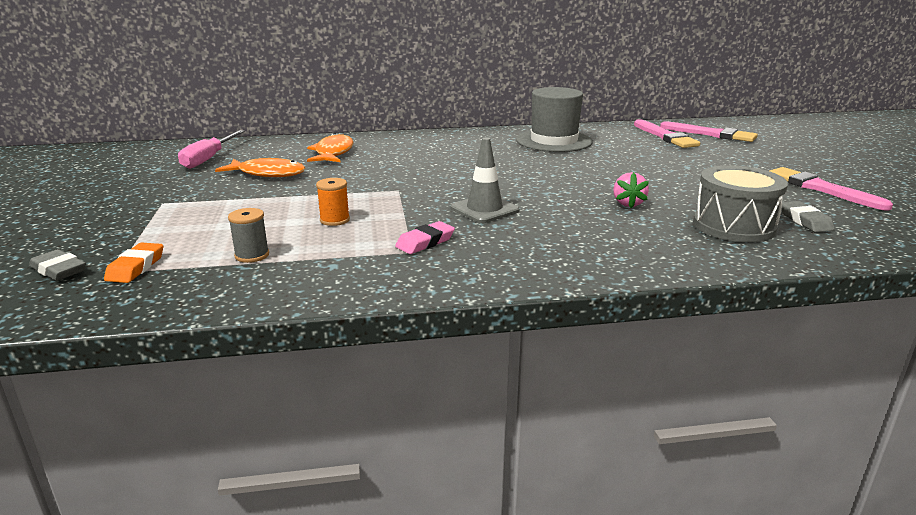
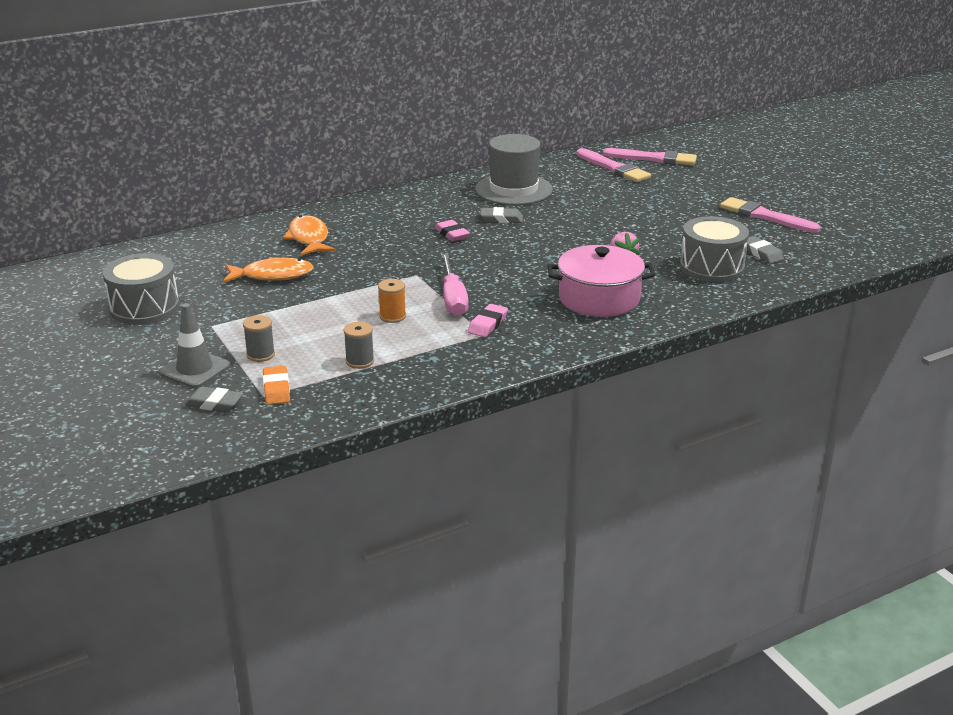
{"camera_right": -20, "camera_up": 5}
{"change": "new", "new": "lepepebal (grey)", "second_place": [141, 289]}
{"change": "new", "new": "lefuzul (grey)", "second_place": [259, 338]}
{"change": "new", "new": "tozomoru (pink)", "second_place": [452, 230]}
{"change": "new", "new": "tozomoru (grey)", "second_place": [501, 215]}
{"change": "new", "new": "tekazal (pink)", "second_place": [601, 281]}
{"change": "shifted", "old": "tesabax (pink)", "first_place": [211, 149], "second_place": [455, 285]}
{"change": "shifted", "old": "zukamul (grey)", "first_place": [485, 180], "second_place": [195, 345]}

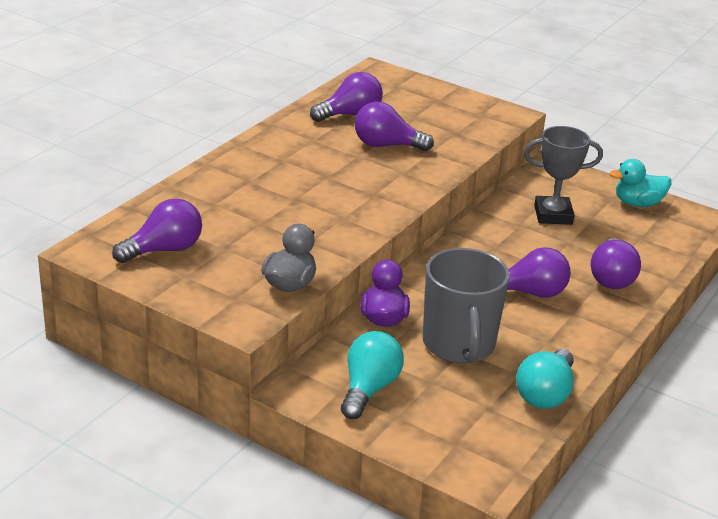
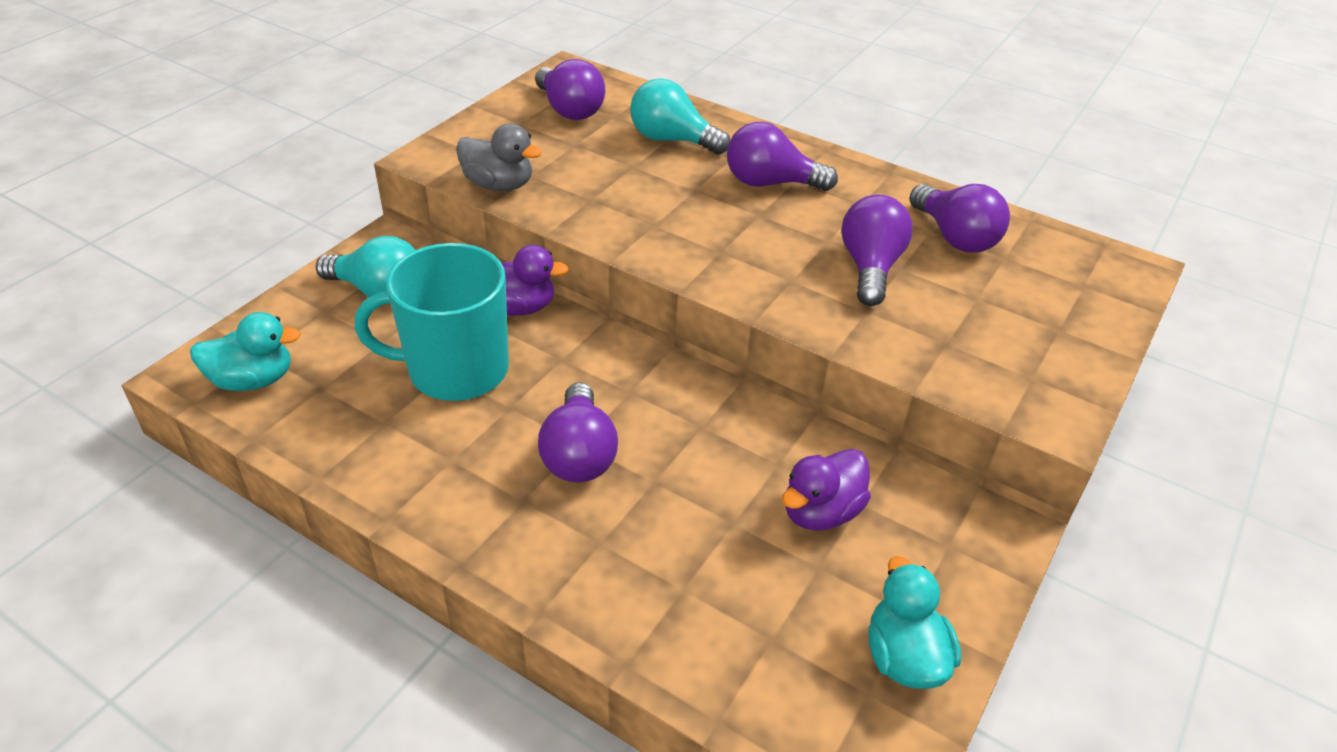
{"camera_right": 90, "camera_up": 10}
{"change": "new", "new": "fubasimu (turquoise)", "second_place": [245, 351]}
{"change": "shifted", "old": "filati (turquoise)", "first_place": [545, 379], "second_place": [680, 116]}
{"change": "shifted", "old": "filati (purple)", "first_place": [616, 263], "second_place": [782, 156]}
{"change": "swapped", "old": "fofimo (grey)", "new": "fubasimu (purple)", "first_place": [563, 175], "second_place": [826, 490]}
{"change": "repainted", "old": "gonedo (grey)", "new": "gonedo (turquoise)", "first_place": [466, 305], "second_place": [432, 322]}

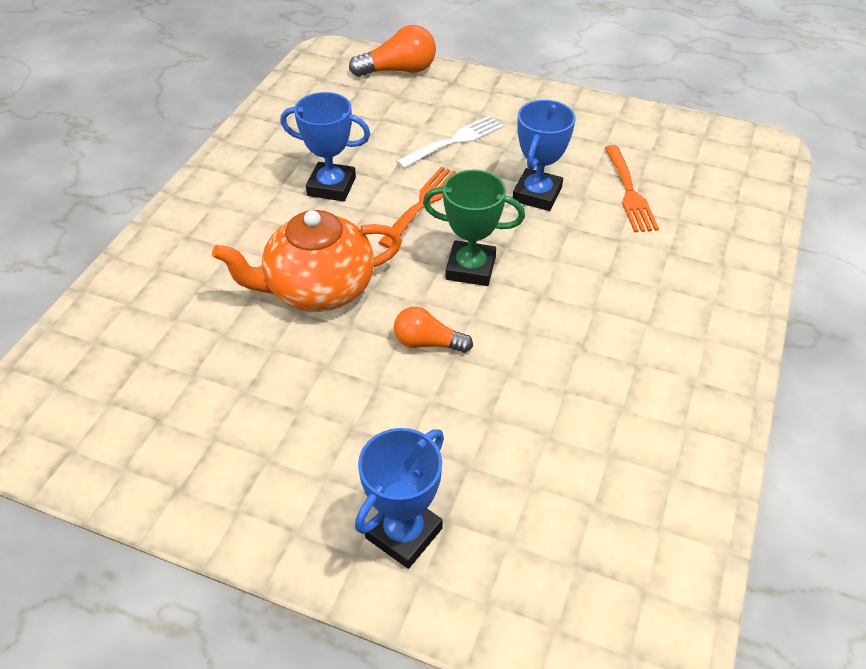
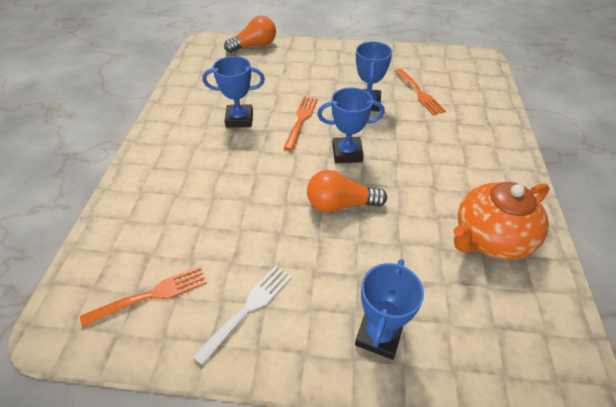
{"camera_right": -15, "camera_up": 0}
{"change": "new", "new": "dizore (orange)", "second_place": [143, 296]}
{"change": "shifted", "old": "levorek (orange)", "first_place": [307, 261], "second_place": [502, 220]}
{"change": "shifted", "old": "dizore (white)", "first_place": [450, 142], "second_place": [242, 315]}
{"change": "repainted", "old": "fofimo (green)", "new": "fofimo (blue)", "first_place": [474, 228], "second_place": [351, 125]}
{"change": "scaled", "old": "filati (orange)", "first_place": [433, 330], "second_place": [347, 191], "factor": 1.51}

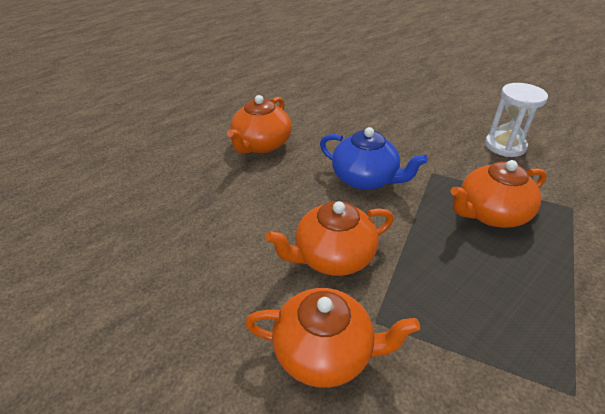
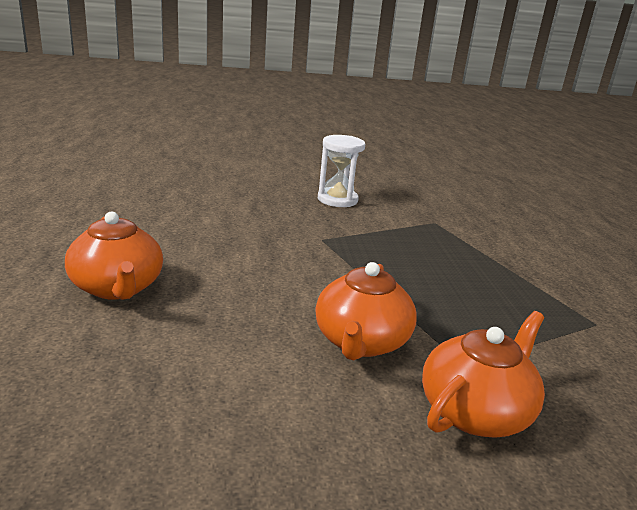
{"camera_right": -55, "camera_up": -15}
{"change": "gone", "old": "levorek (blue)", "first_place": [374, 158]}
{"change": "gone", "old": "levorek (orange)", "first_place": [499, 194]}

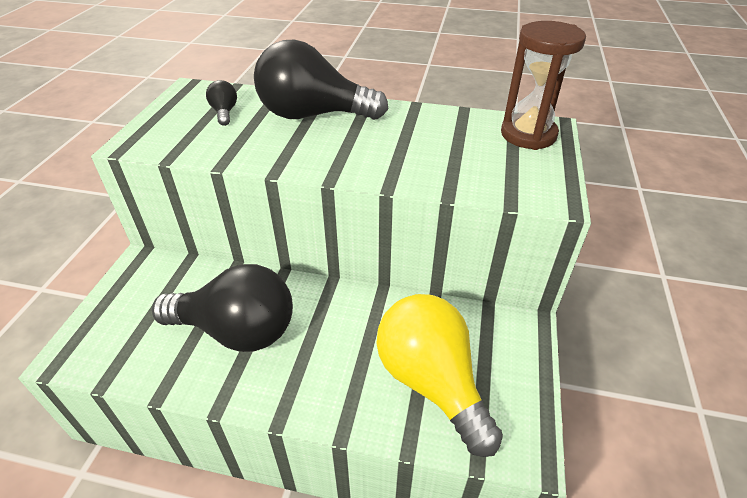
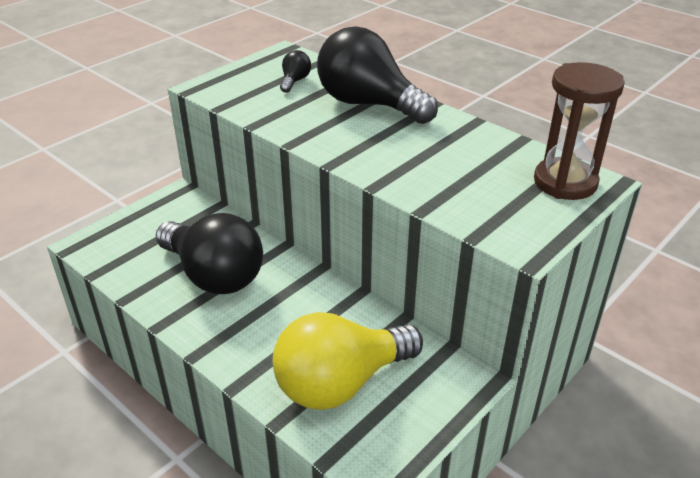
{"camera_right": 30, "camera_up": -5}
{"change": "rotated", "old": "filati (yellow)", "first_place": [439, 375], "second_place": [348, 361], "degrees": -120}

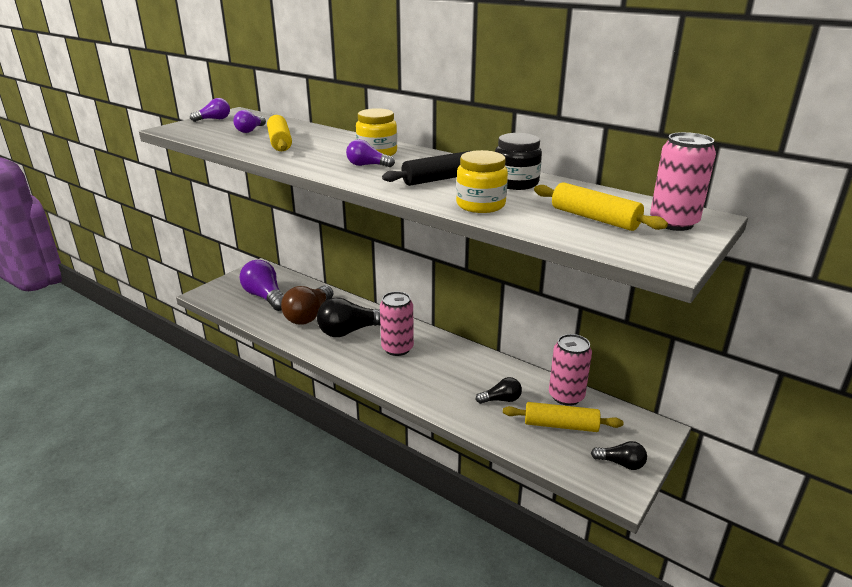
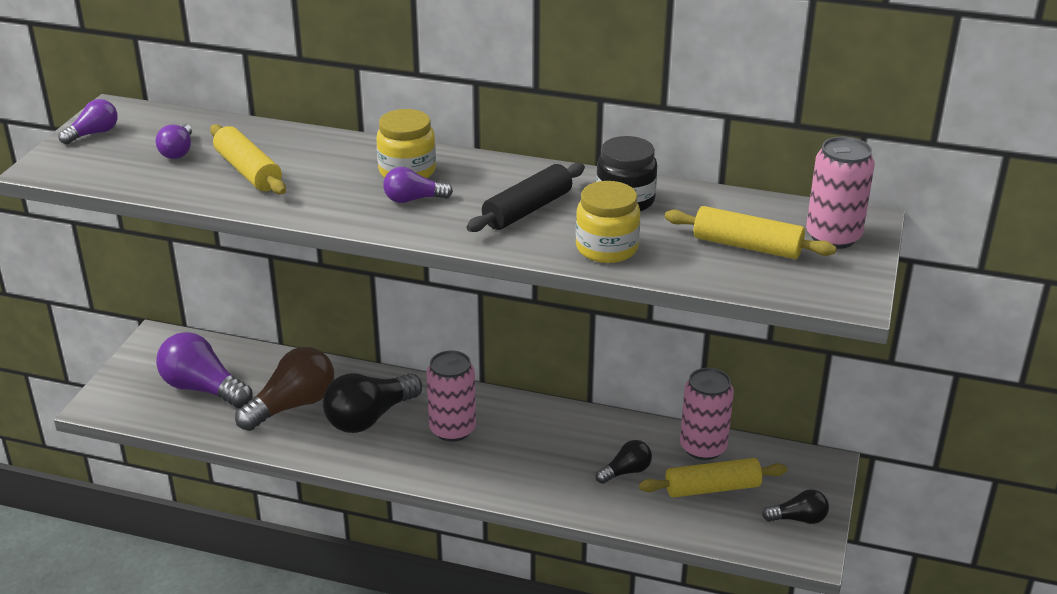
{"camera_right": -20, "camera_up": 5}
{"change": "rotated", "old": "filati (brown)", "first_place": [307, 305], "second_place": [284, 389], "degrees": -135}

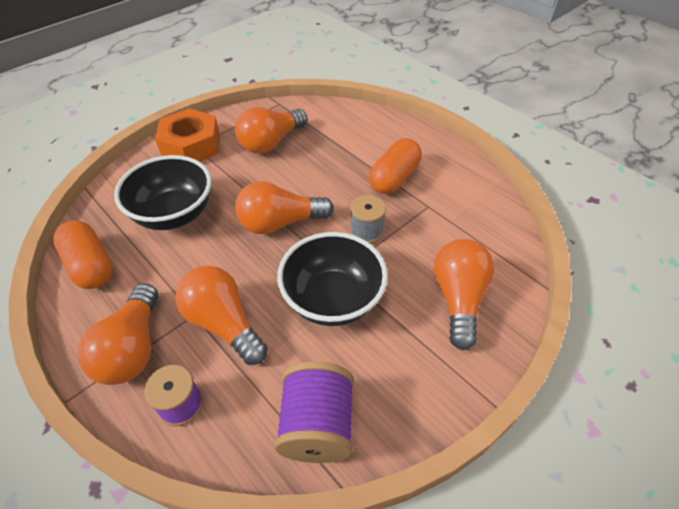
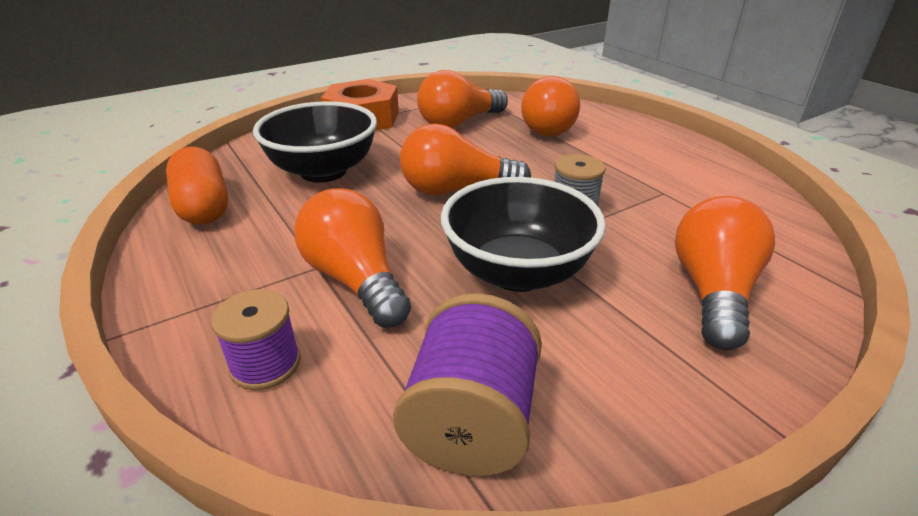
{"camera_right": 10, "camera_up": -15}
{"change": "gone", "old": "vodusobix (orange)", "first_place": [395, 166]}
{"change": "shifted", "old": "filati (orange)", "first_place": [118, 334], "second_place": [550, 106]}

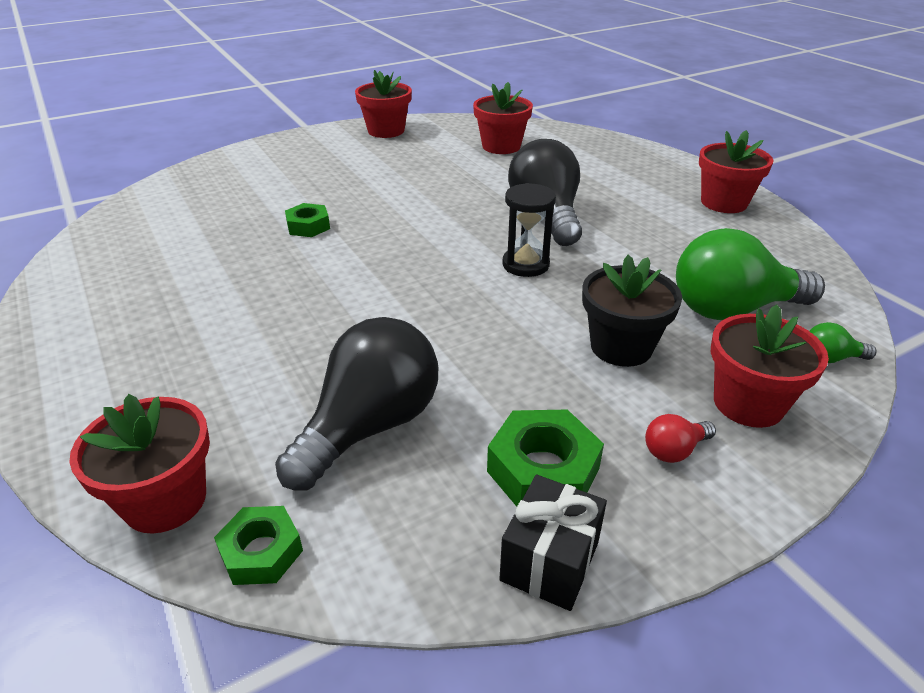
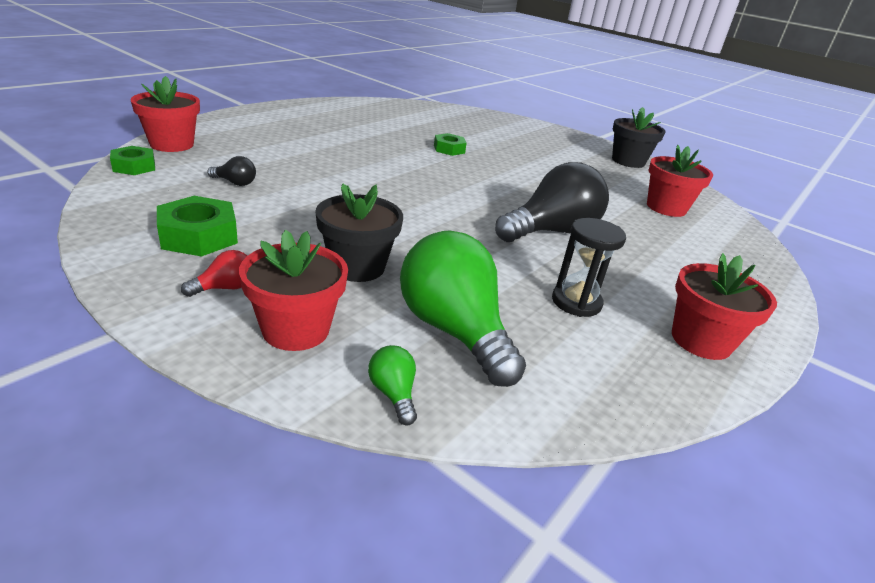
{"camera_right": 65, "camera_up": -5}
{"change": "gone", "old": "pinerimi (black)", "first_place": [553, 543]}
{"change": "shifted", "old": "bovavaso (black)", "first_place": [529, 230], "second_place": [589, 267]}
{"change": "repainted", "old": "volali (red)", "new": "volali (black)", "first_place": [383, 104], "second_place": [639, 137]}
{"change": "rotated", "old": "filati (red)", "first_place": [680, 438], "second_place": [214, 273], "degrees": 105}
{"change": "scaled", "old": "filati (black)", "first_place": [356, 404], "second_place": [231, 171], "factor": 0.42}

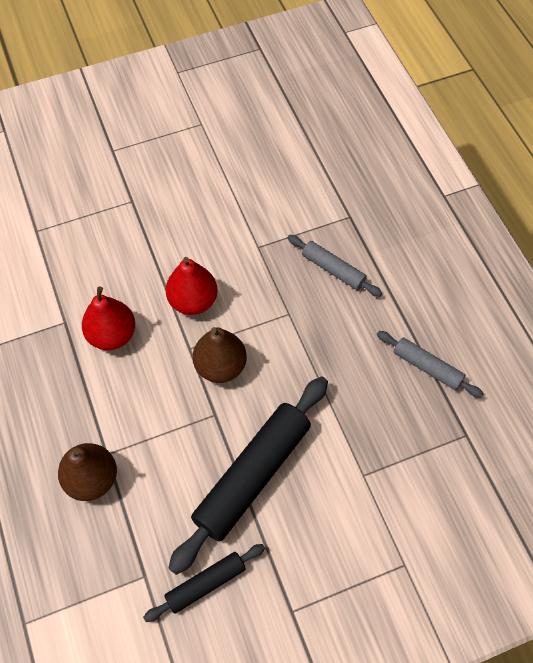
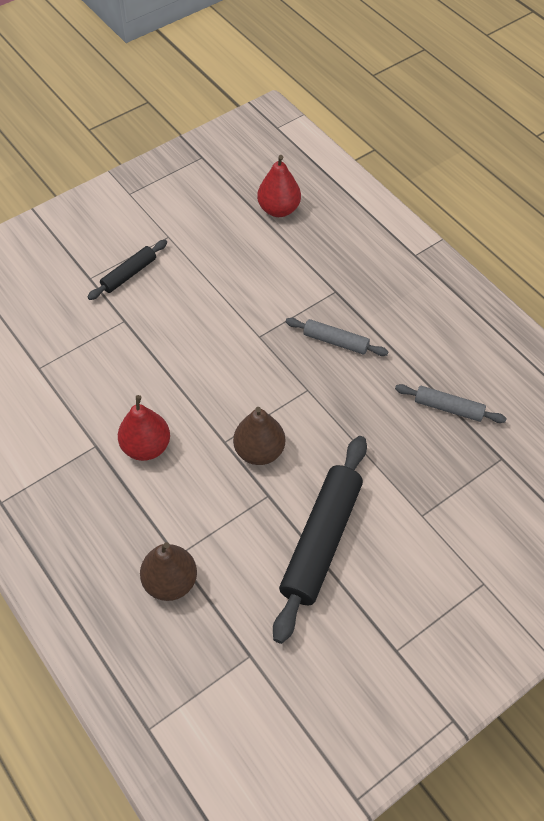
{"camera_right": -15, "camera_up": -5}
{"change": "shifted", "old": "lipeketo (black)", "first_place": [204, 583], "second_place": [127, 270]}
{"change": "shifted", "old": "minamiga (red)", "first_place": [192, 286], "second_place": [279, 186]}

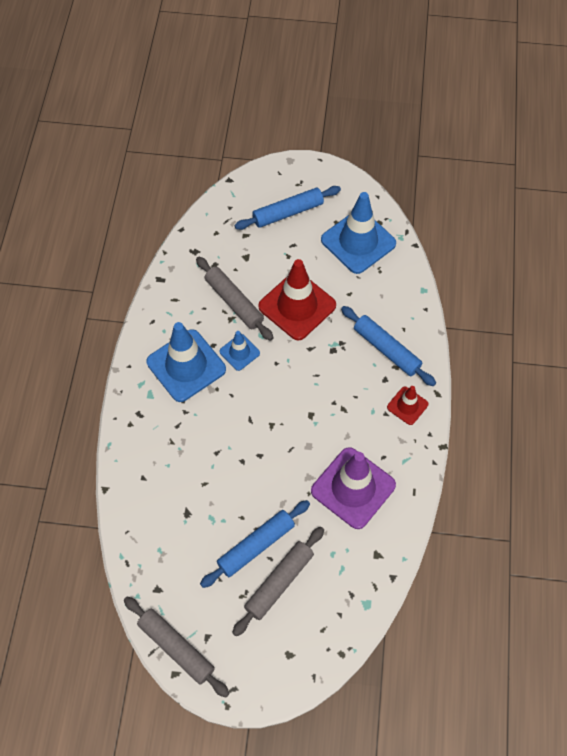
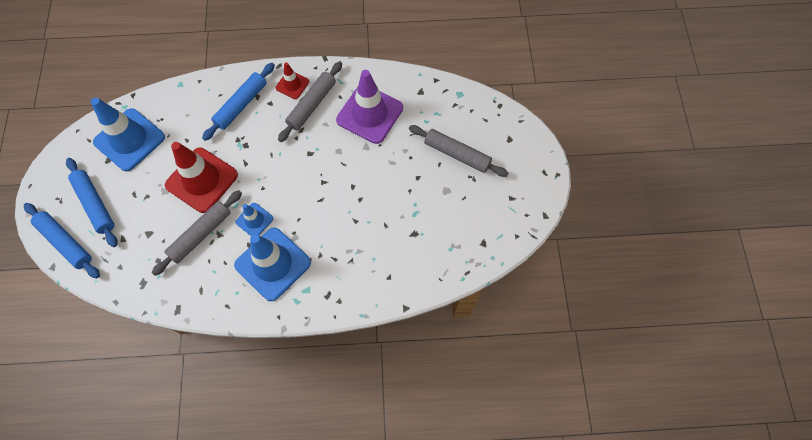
{"camera_right": -100, "camera_up": 5}
{"change": "shifted", "old": "lipeketo (grey)", "first_place": [177, 647], "second_place": [310, 101]}
{"change": "shifted", "old": "lipeketo (blue)", "first_place": [255, 544], "second_place": [62, 241]}

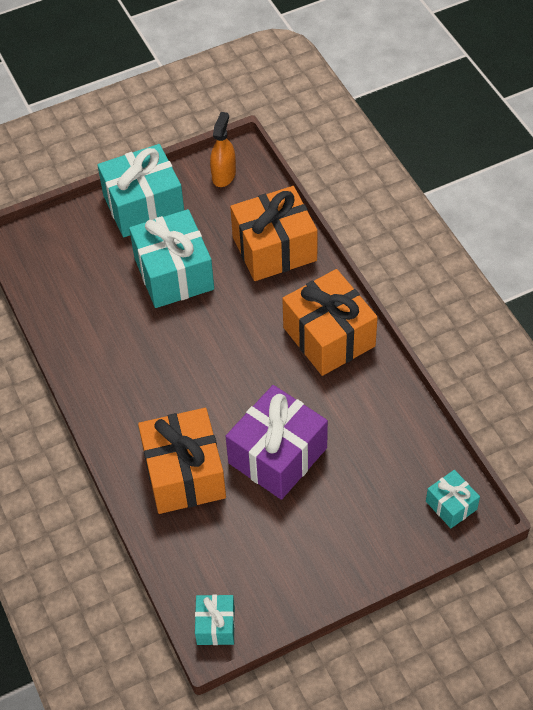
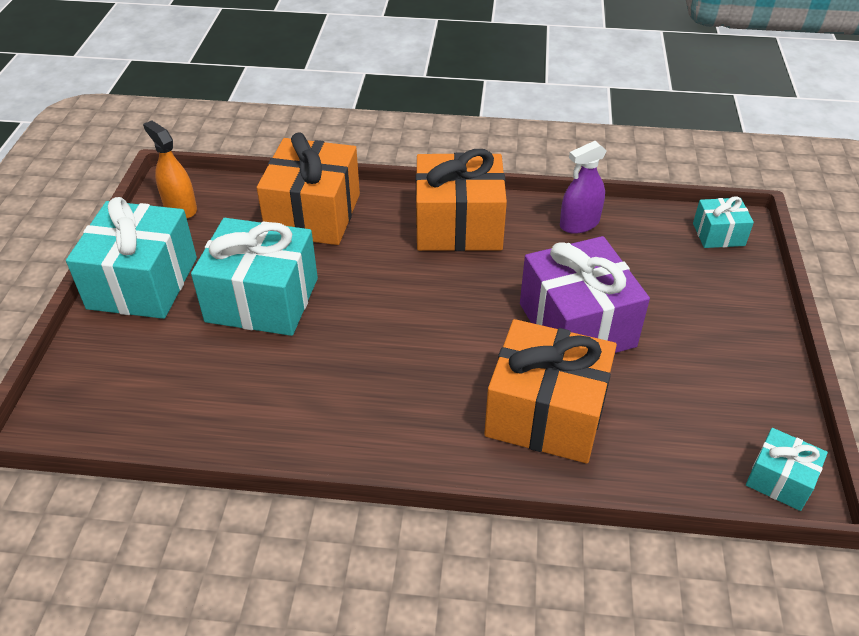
{"camera_right": -60, "camera_up": -10}
{"change": "new", "new": "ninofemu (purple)", "second_place": [583, 187]}

